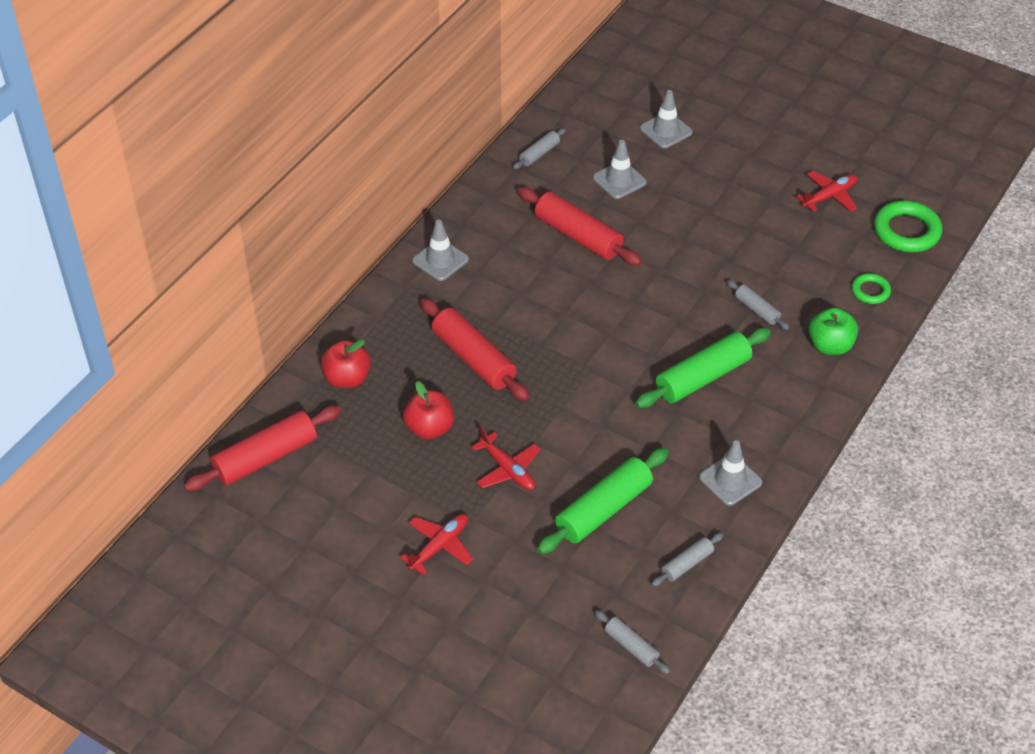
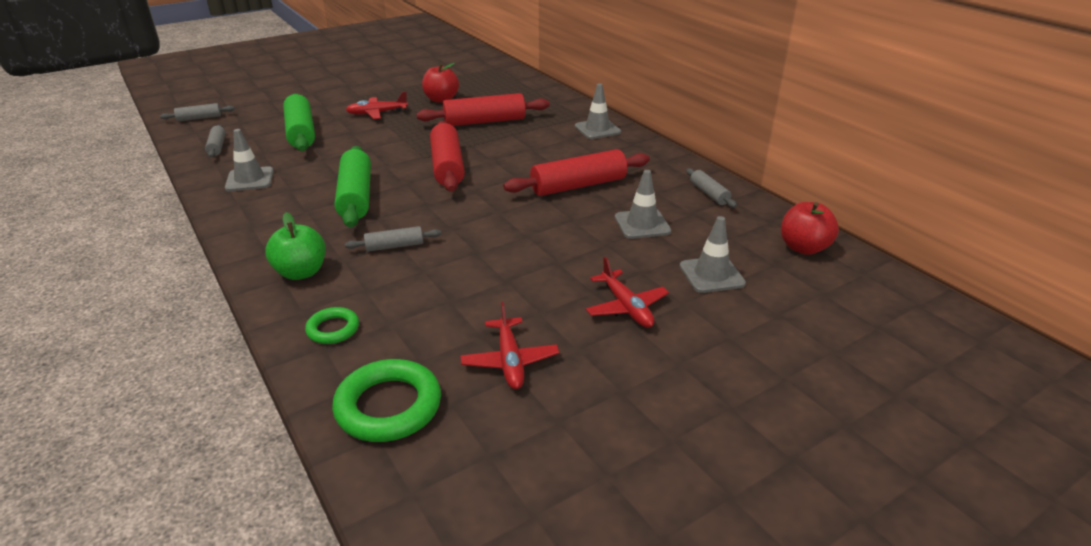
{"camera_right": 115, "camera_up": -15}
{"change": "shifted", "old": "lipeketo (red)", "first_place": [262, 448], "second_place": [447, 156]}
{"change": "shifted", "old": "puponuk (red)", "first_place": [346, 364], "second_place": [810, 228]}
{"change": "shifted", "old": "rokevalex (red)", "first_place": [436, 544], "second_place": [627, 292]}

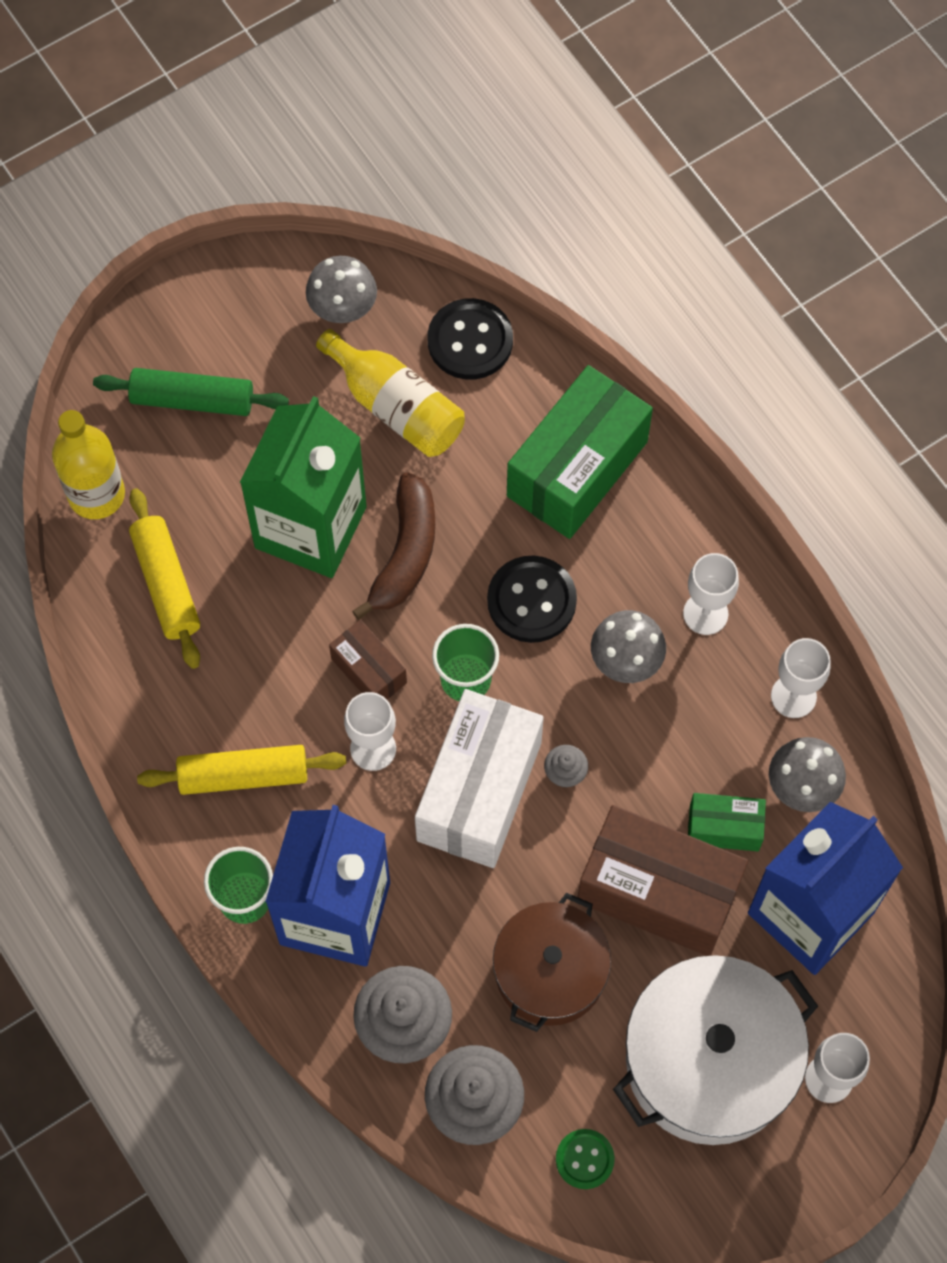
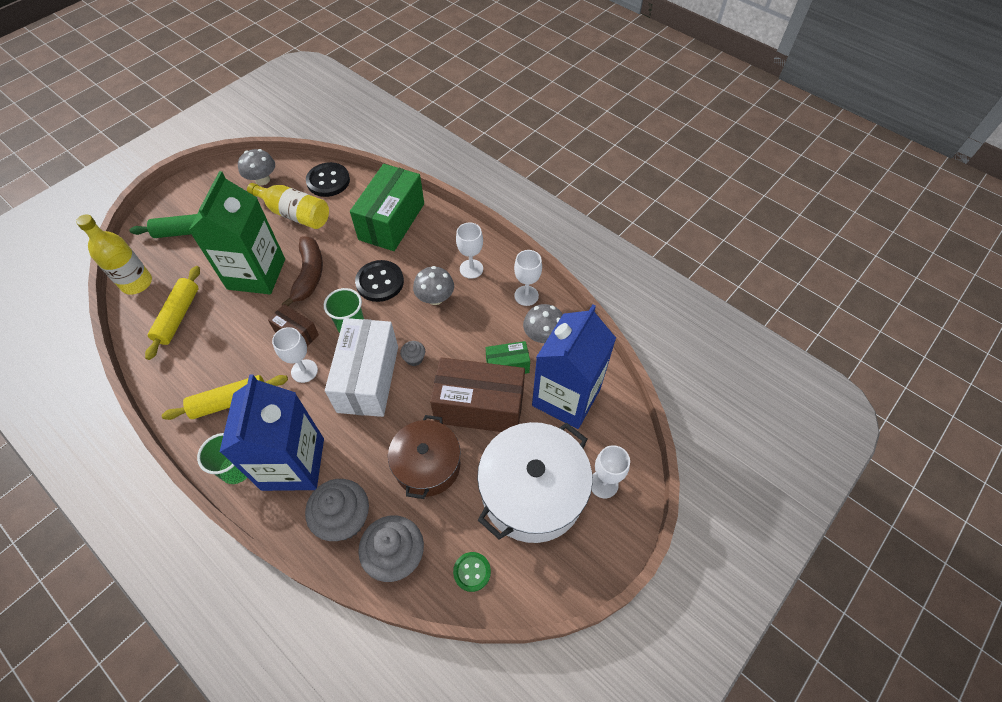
{"camera_right": -15, "camera_up": -10}
{"change": "rotated", "old": "lipeketo (yellow)", "first_place": [164, 578], "second_place": [172, 313], "degrees": 45}

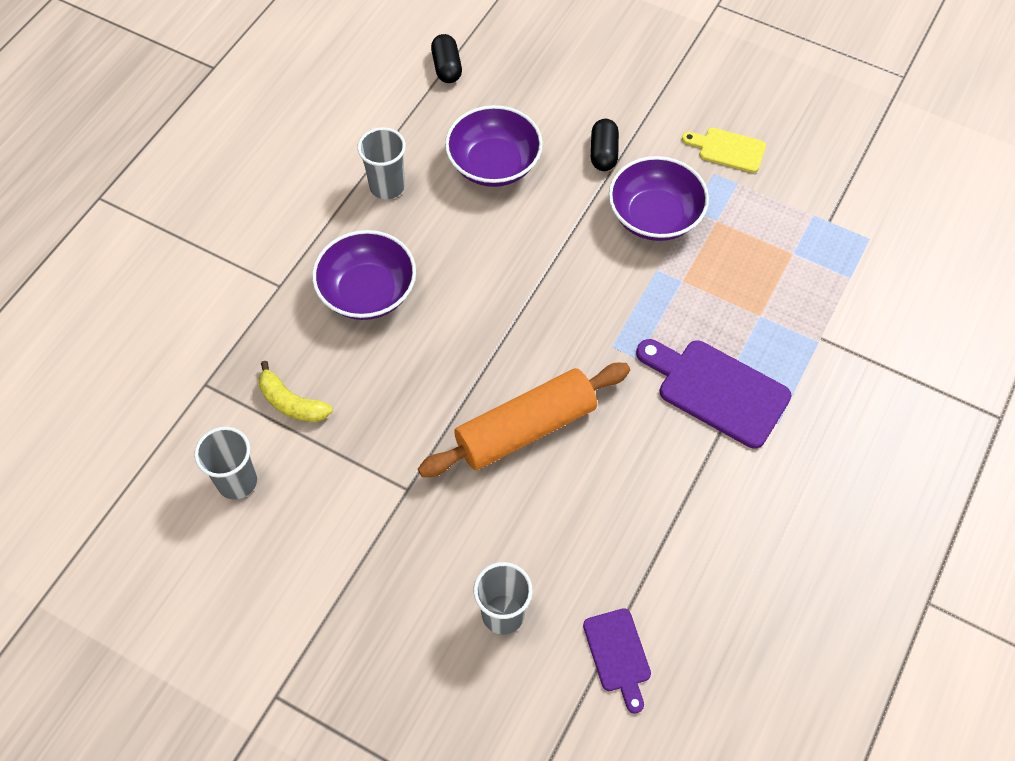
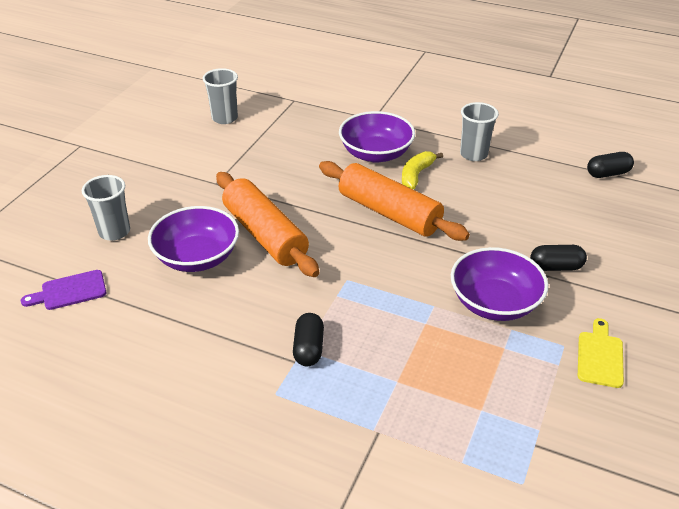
{"camera_right": 85, "camera_up": -20}
{"change": "new", "new": "lipeketo (orange)", "second_place": [394, 201]}
{"change": "shifted", "old": "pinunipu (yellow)", "first_place": [296, 391], "second_place": [422, 170]}
{"change": "shifted", "old": "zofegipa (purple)", "first_place": [494, 146], "second_place": [193, 239]}
{"change": "swapped", "old": "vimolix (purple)", "new": "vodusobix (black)", "first_place": [713, 394], "second_place": [308, 339]}

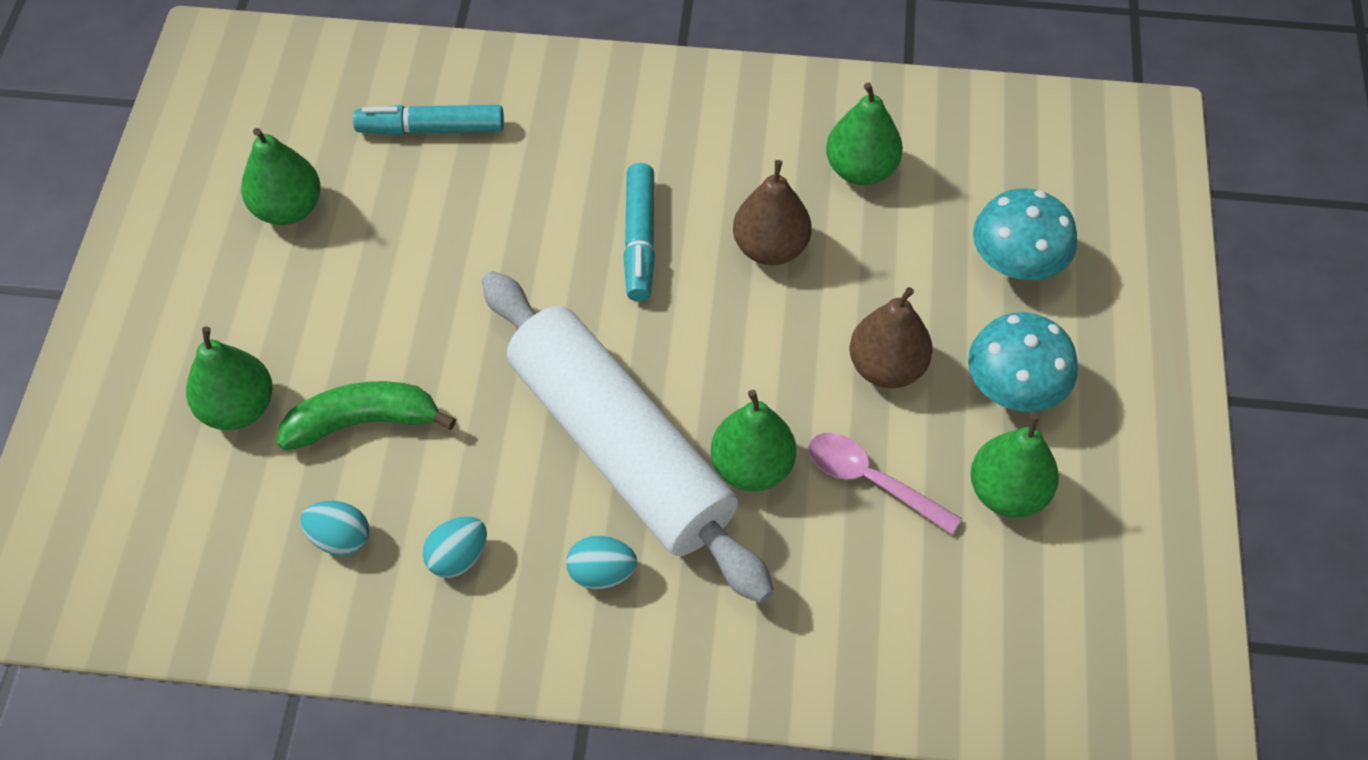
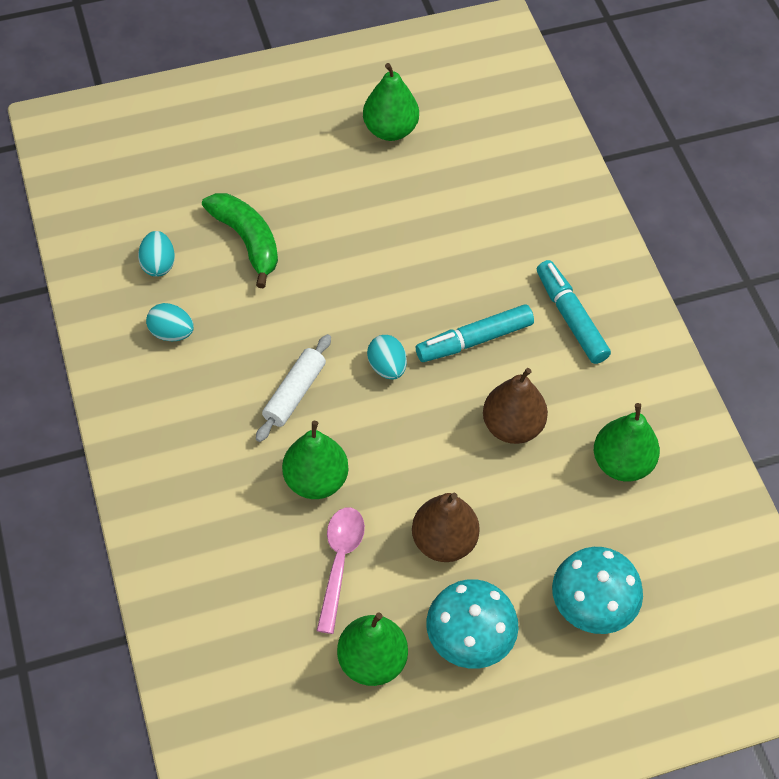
{"camera_right": 65, "camera_up": 0}
{"change": "gone", "old": "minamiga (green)", "first_place": [229, 378]}
{"change": "shifted", "old": "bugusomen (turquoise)", "first_place": [428, 120], "second_place": [574, 312]}
{"change": "shifted", "old": "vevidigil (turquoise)", "first_place": [601, 562], "second_place": [387, 357]}
{"change": "scaled", "old": "lipeketo (white)", "first_place": [628, 437], "second_place": [293, 388], "factor": 0.41}

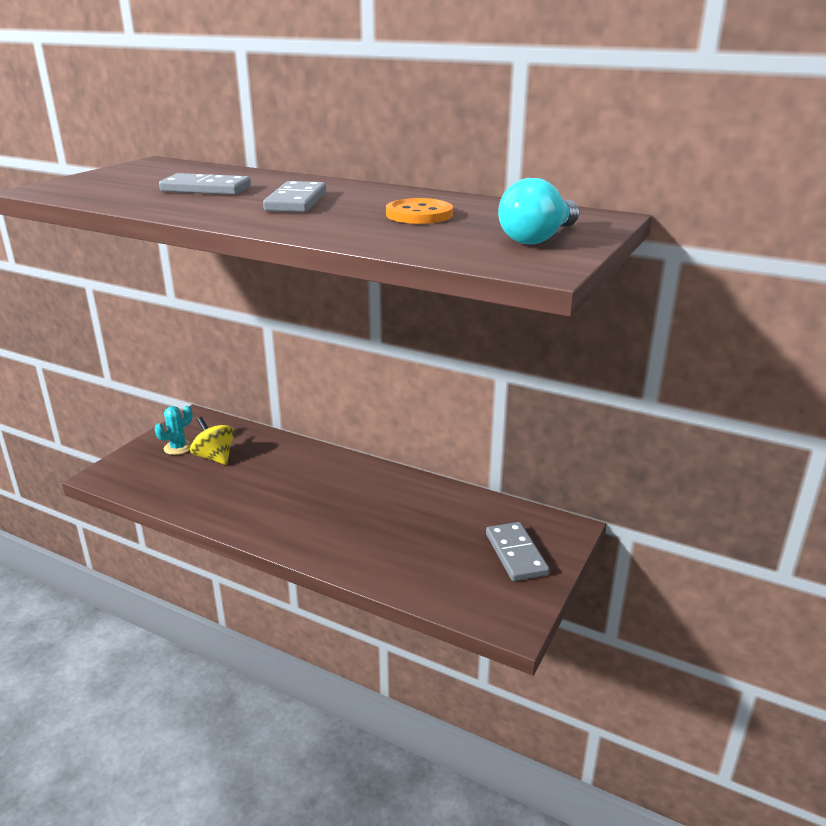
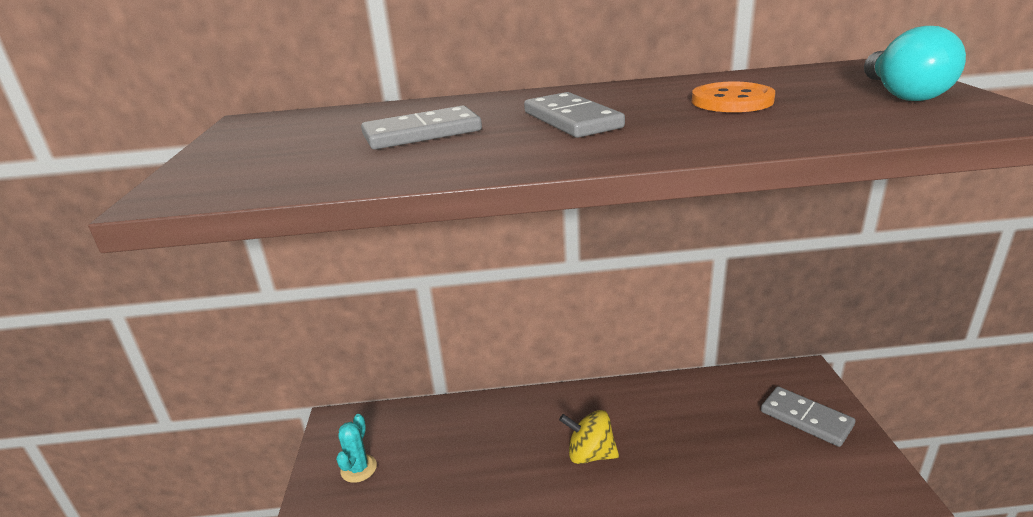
{"camera_right": -30, "camera_up": 0}
{"change": "shifted", "old": "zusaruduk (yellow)", "first_place": [212, 441], "second_place": [589, 437]}

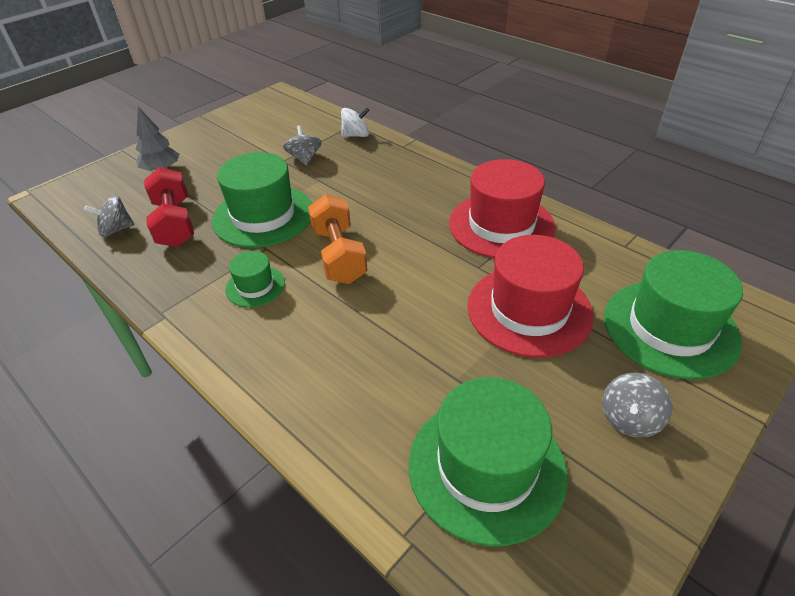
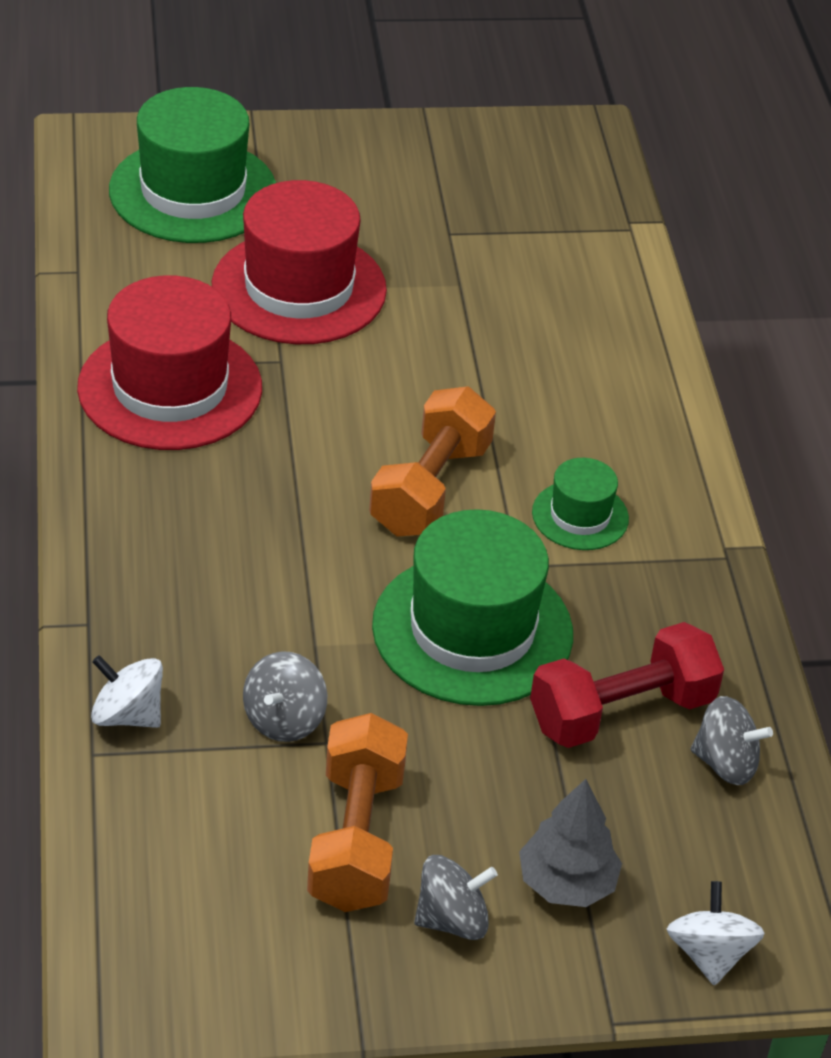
{"camera_right": -145, "camera_up": 0}
{"change": "gone", "old": "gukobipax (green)", "first_place": [488, 461]}
{"change": "new", "new": "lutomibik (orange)", "second_place": [357, 812]}
{"change": "new", "new": "zusaruduk (white)", "second_place": [716, 933]}
{"change": "shifted", "old": "zusaruduk (grey)", "first_place": [637, 405], "second_place": [456, 897]}
{"change": "rotated", "old": "lutomibik (red)", "first_place": [169, 207], "second_place": [627, 685], "degrees": 45}

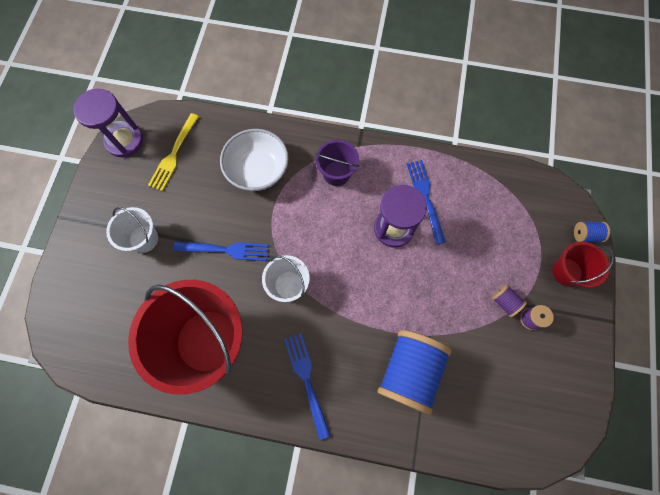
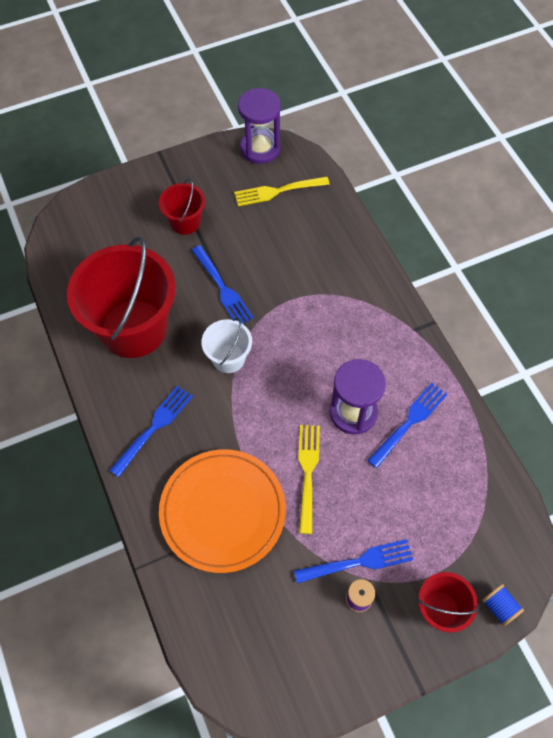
{"camera_right": 55, "camera_up": -10}
{"change": "gone", "old": "zofegipa (white)", "first_place": [254, 160]}
{"change": "gone", "old": "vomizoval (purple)", "first_place": [337, 163]}
{"change": "new", "new": "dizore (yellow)", "second_place": [309, 479]}
{"change": "swapped", "old": "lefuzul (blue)", "new": "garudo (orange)", "first_place": [414, 372], "second_place": [222, 511]}
{"change": "swapped", "old": "lefuzul (purple)", "new": "dizore (blue)", "first_place": [509, 300], "second_place": [353, 561]}
{"change": "repainted", "old": "vomizoval (white)", "new": "vomizoval (red)", "first_place": [132, 230], "second_place": [182, 206]}

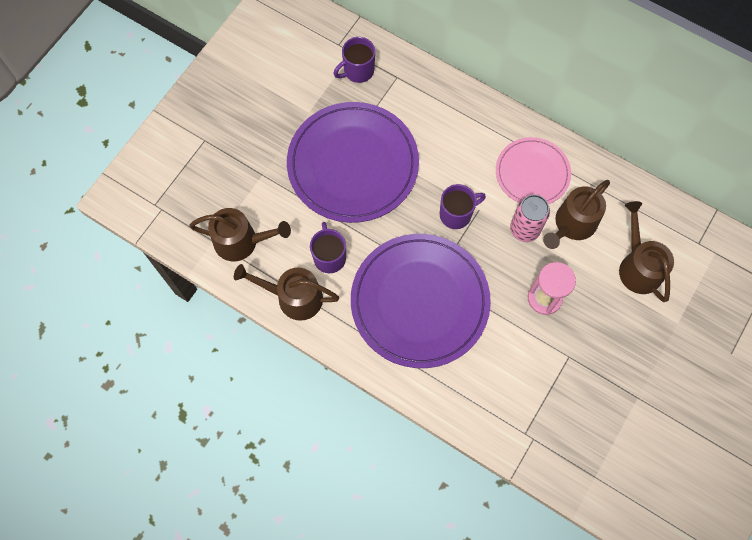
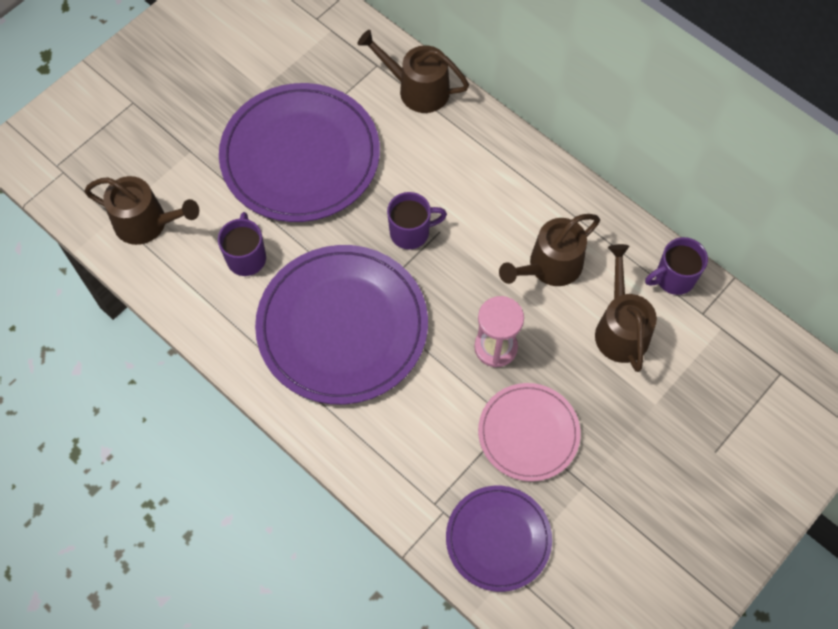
{"camera_right": 10, "camera_up": -5}
{"change": "gone", "old": "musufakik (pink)", "first_place": [530, 218]}
{"change": "new", "new": "garudo (purple)", "second_place": [499, 539]}
{"change": "shifted", "old": "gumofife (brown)", "first_place": [286, 292], "second_place": [413, 71]}
{"change": "shifted", "old": "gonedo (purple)", "first_place": [354, 60], "second_place": [676, 266]}
{"change": "shifted", "old": "garudo (pink)", "first_place": [533, 170], "second_place": [529, 432]}

